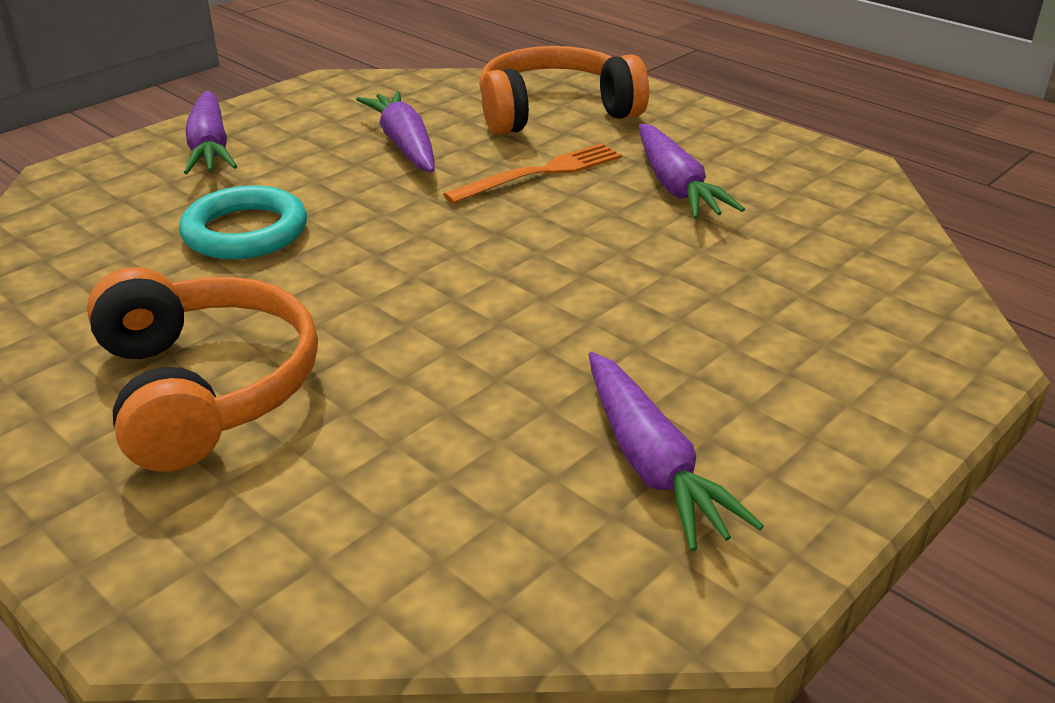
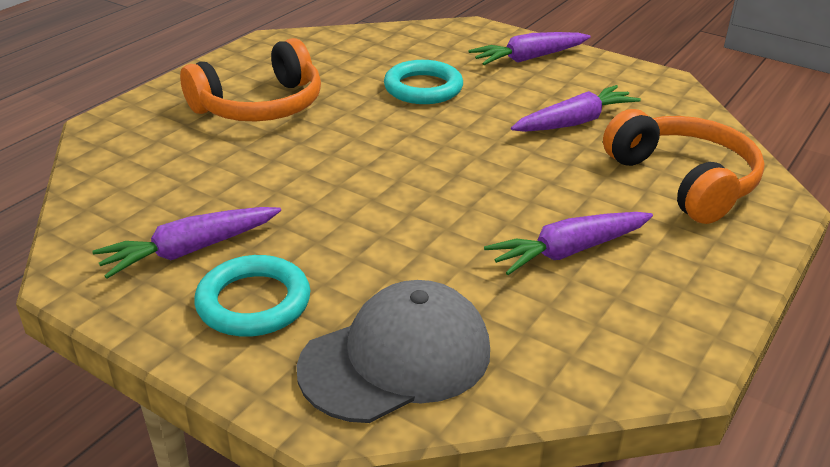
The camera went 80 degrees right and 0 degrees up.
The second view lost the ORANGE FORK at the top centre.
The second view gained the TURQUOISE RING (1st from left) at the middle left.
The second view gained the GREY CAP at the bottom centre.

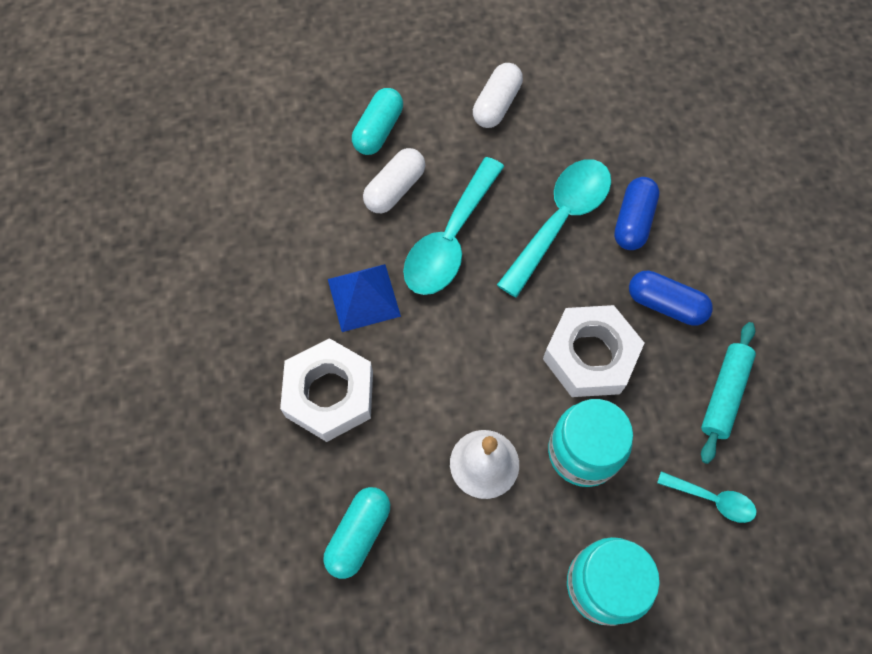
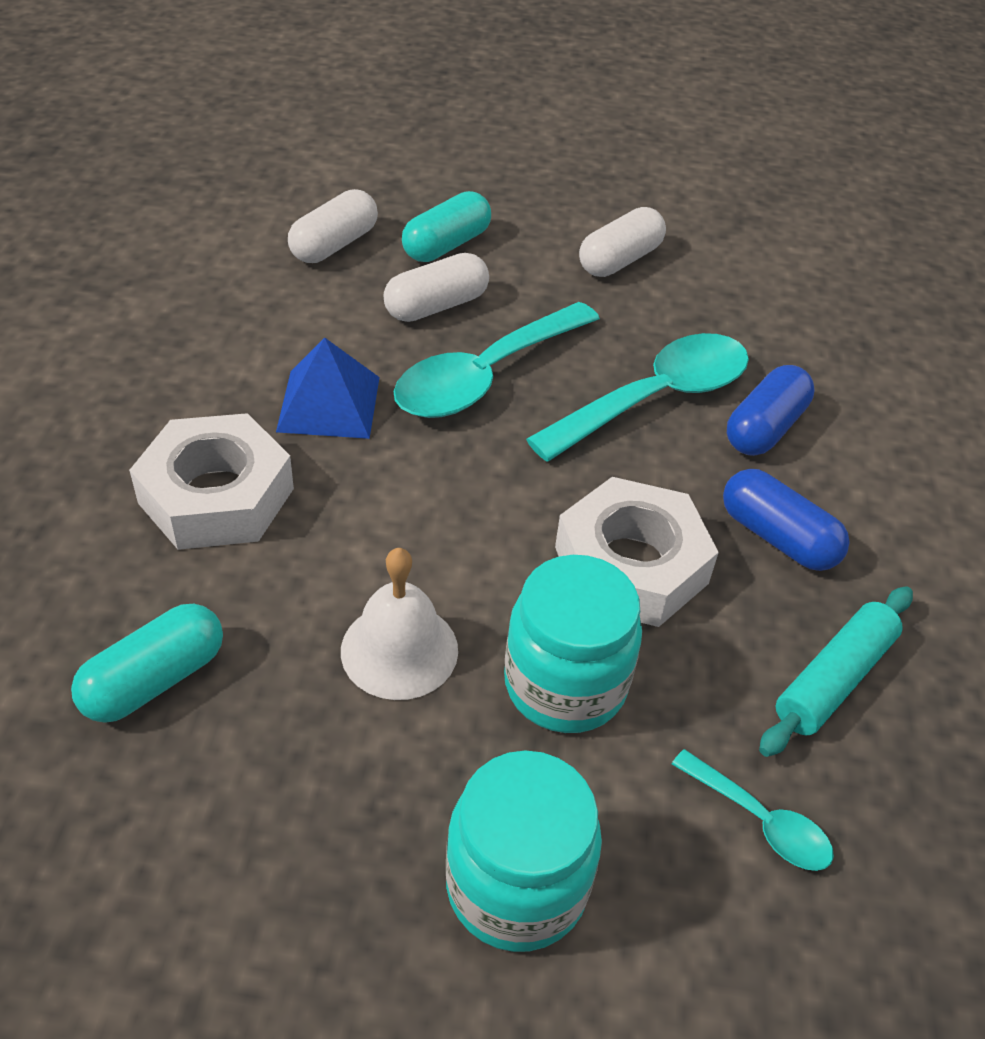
The camera went 15 degrees right and 20 degrees down.
The second view gained the WHITE CAPSULE (1st from left) at the top centre.

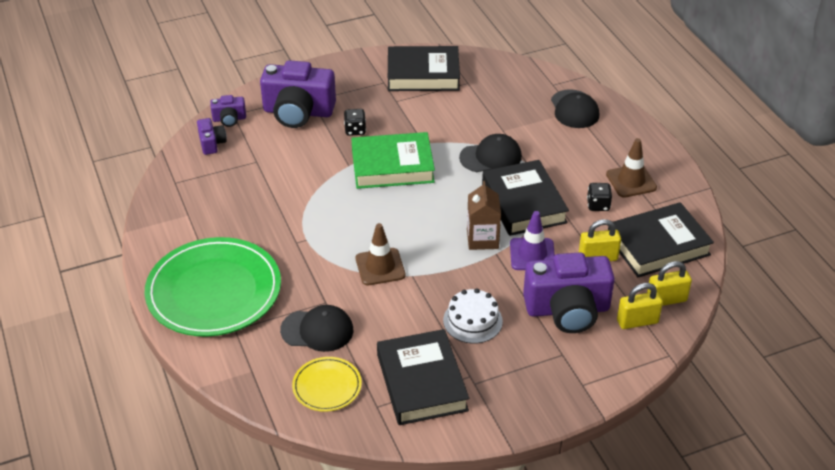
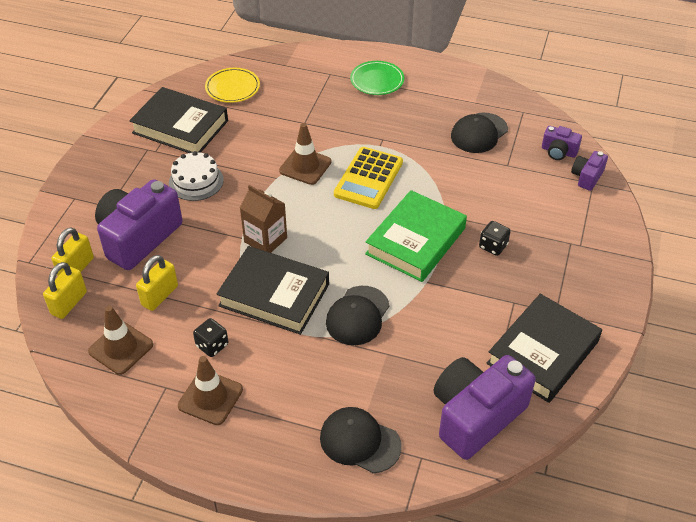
The camera went 130 degrees right and 5 degrees up.
The size of the GREEN PLATE at the middle left changed by a factor of 0.48.
The PURPLE CAMERA (3rd from left in the first image) ended up elsewhere, having gone from the top centre to the bottom right.
The BLACK CAP (1st from left in the first image) ended up elsewhere, having gone from the bottom centre to the top right.
The second view lost the PURPLE TRAFFIC CONE at the centre.
Where the BLACK BOOK (4th from left) stood at the middle right, the BROWN TRAFFIC CONE (1st from left) came to stand at the middle left.
The second view gained the YELLOW CALCULATOR at the centre.

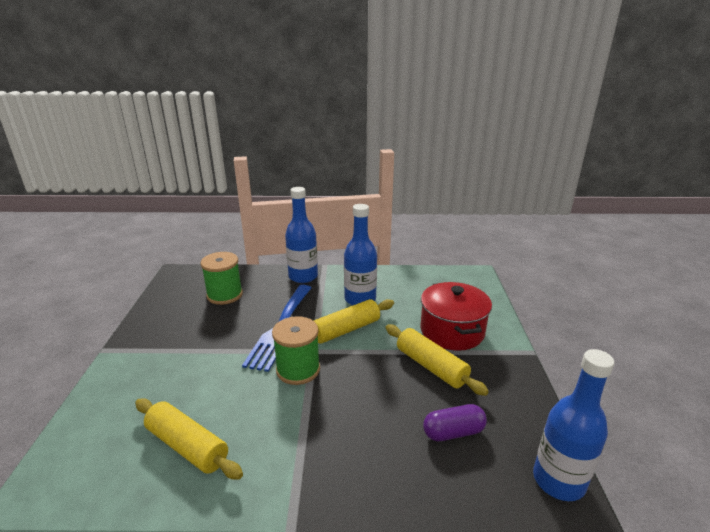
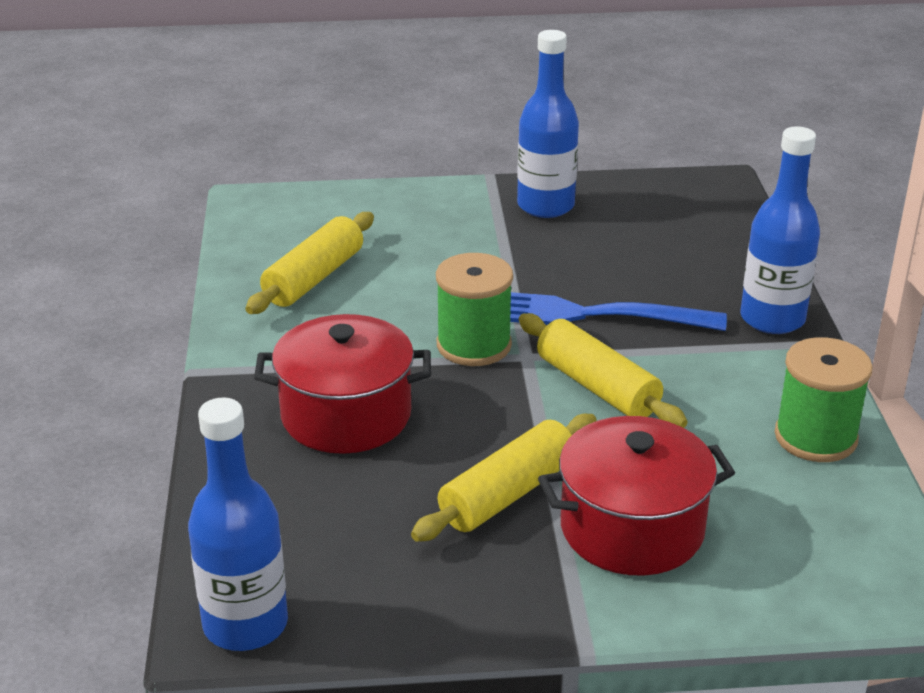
The camera went 85 degrees right and 5 degrees up.
The GREEN SPOOL (1st from left in the first image) ended up elsewhere, having gone from the middle left to the middle right.
The BLUE BOTTLE (2nd from left) ended up elsewhere, having gone from the centre to the top centre.
The second view lost the PURPLE CAPSULE at the bottom centre.
The second view gained the RED POT (1st from left) at the centre.

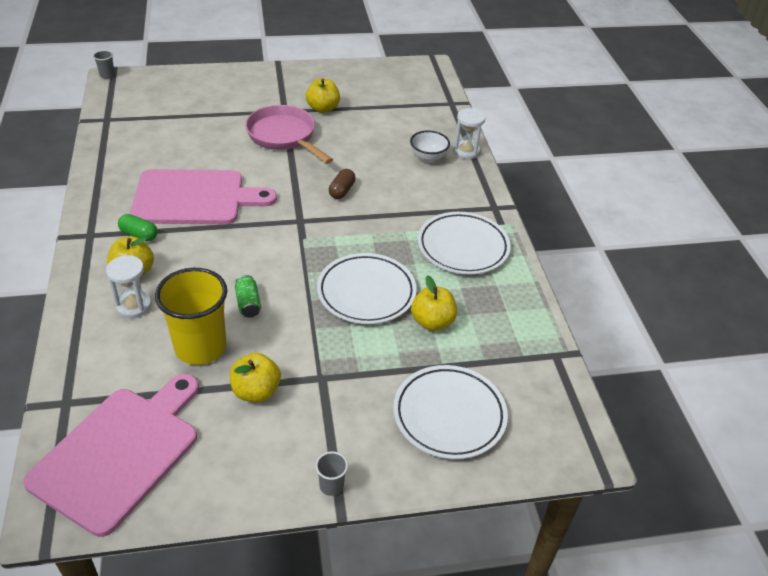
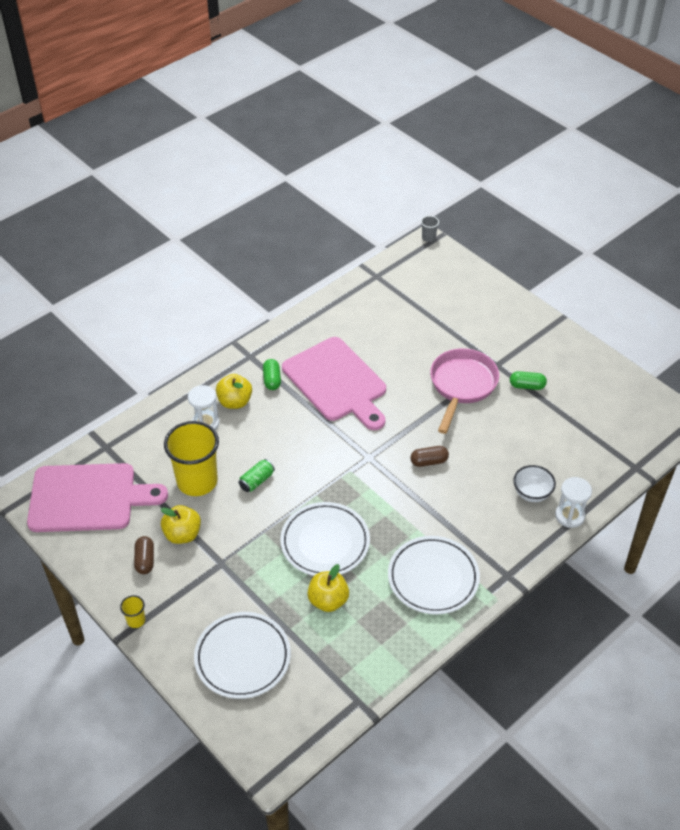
The camera went 60 degrees right and 5 degrees up.
Where the YELLOW APPLE (3rd from left) stood at the top centre, the GREEN CAPSULE (2nd from left) came to stand at the middle right.
What was the GREY CUP (2nd from left) at the bottom centre turned into the YELLOW CUP (1st from left) at the bottom left.
The second view gained the BROWN CAPSULE (1st from left) at the bottom left.

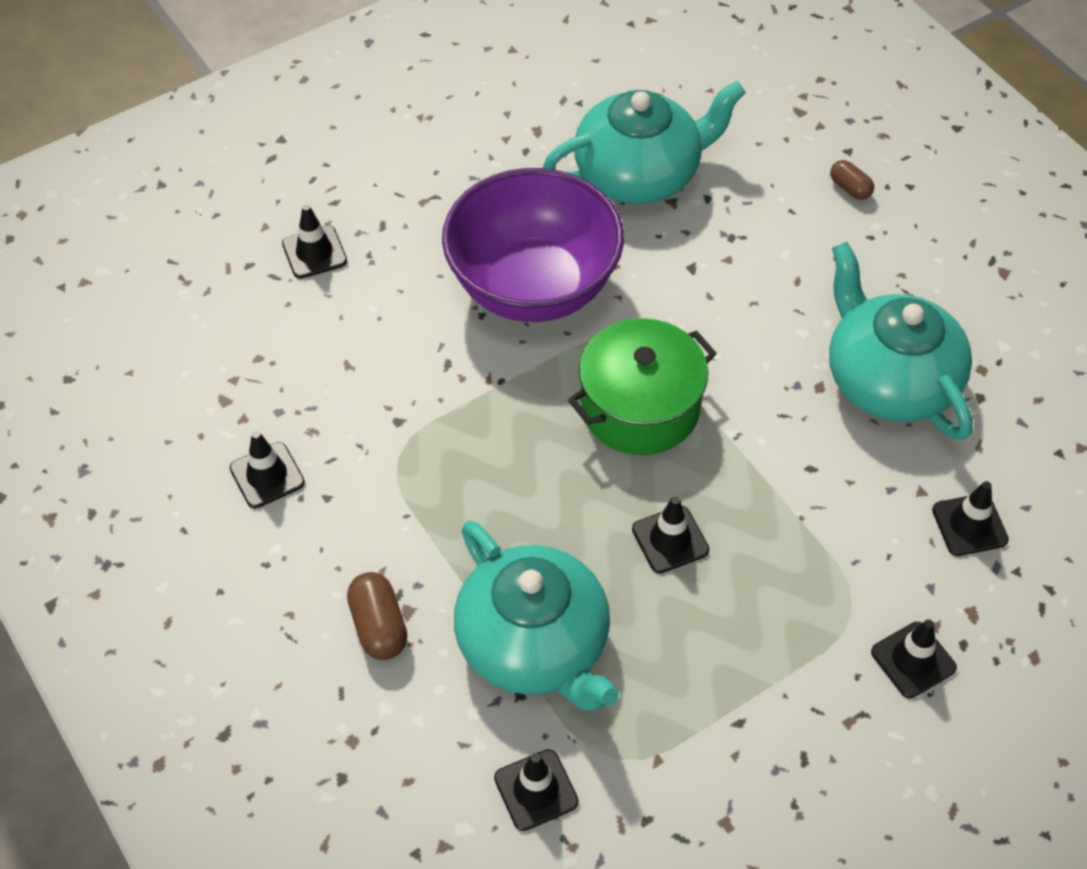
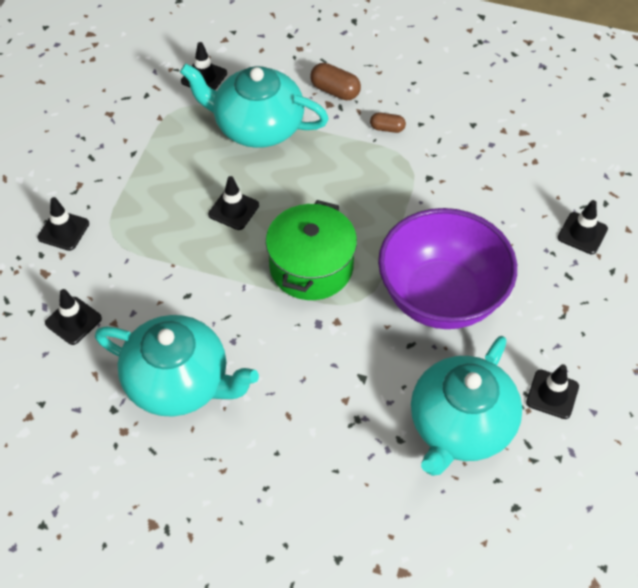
The camera went 140 degrees right and 0 degrees up.
The BLACK TRAFFIC CONE (1st from left in the first image) ended up elsewhere, having gone from the middle left to the middle right.
The BROWN CAPSULE (2nd from left) ended up elsewhere, having gone from the top right to the top centre.

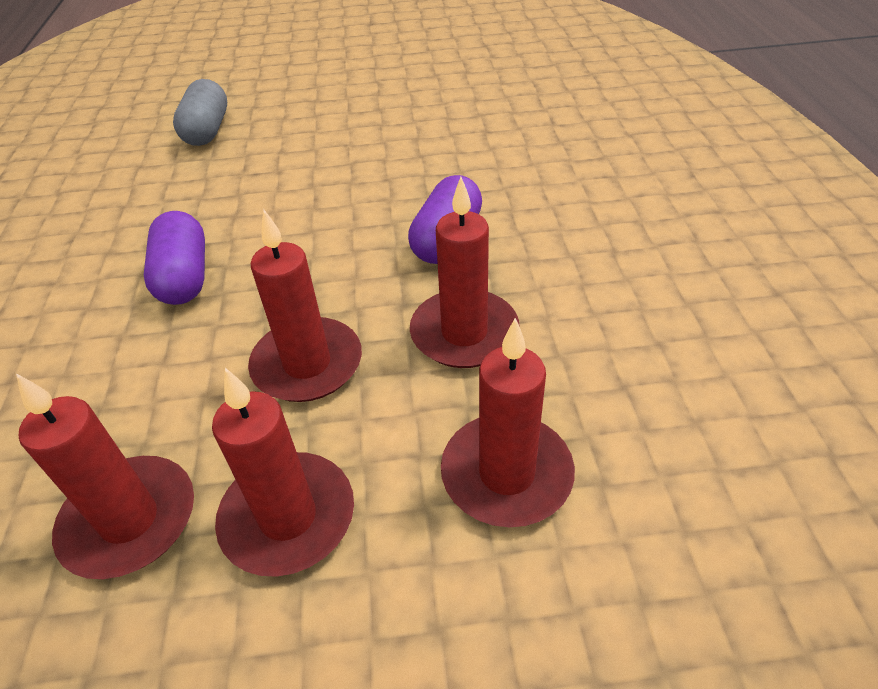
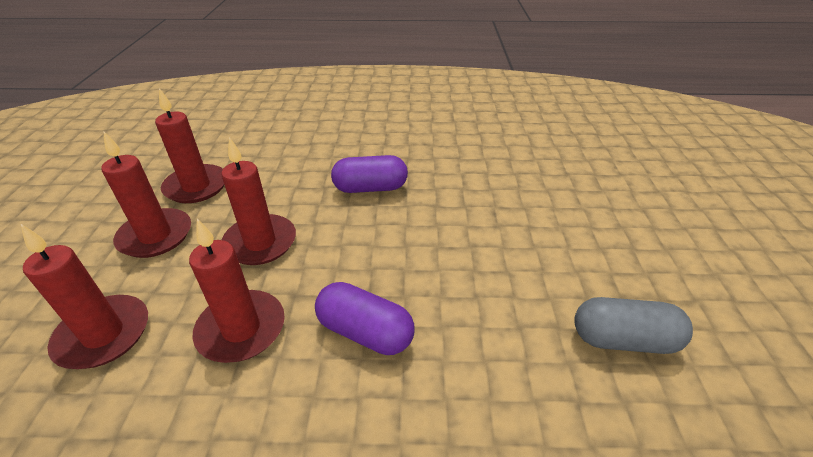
The camera went 95 degrees right and 5 degrees down.
The GREY CAPSULE ended up elsewhere, having gone from the top left to the bottom right.

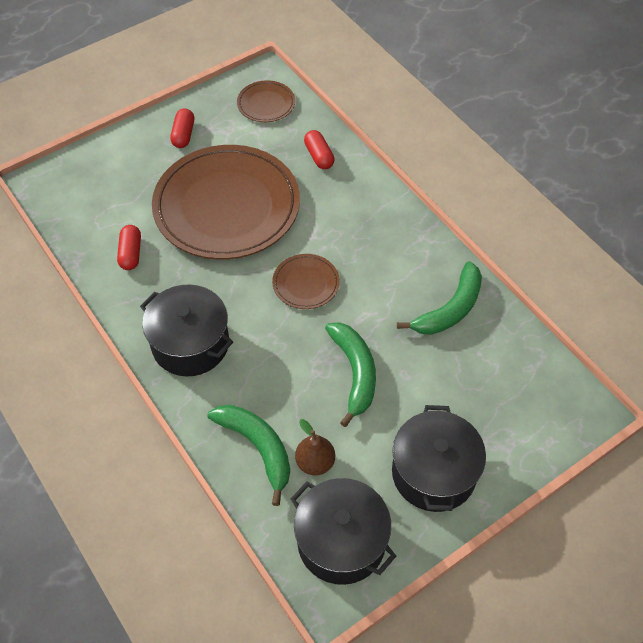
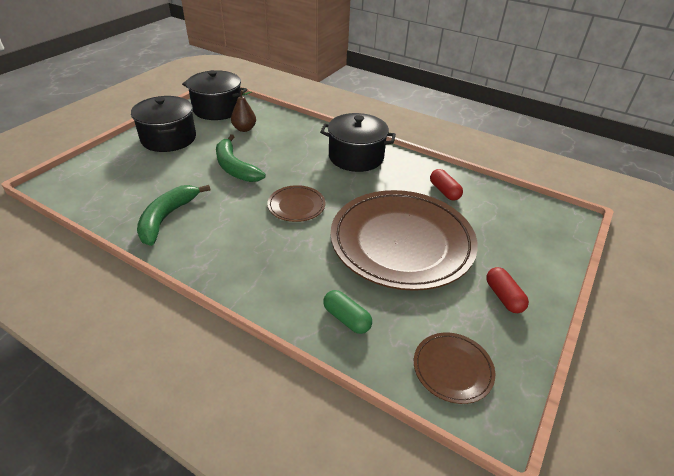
The camera went 155 degrees right and 15 degrees down.
The second view lost the GREEN BANANA (1st from left) at the bottom centre.
What was the RED CAPSULE (3rd from left) at the top centre turned into the GREEN CAPSULE at the centre.

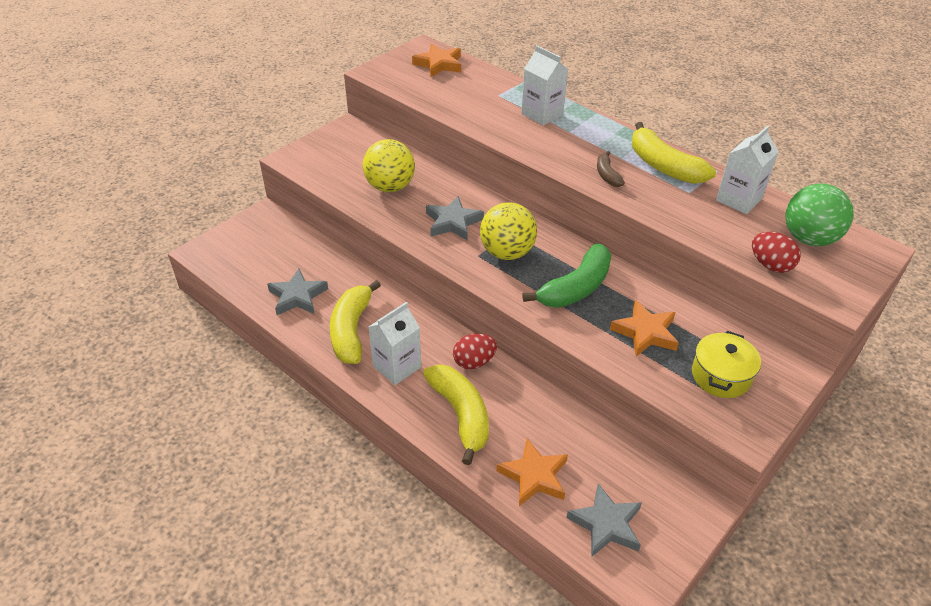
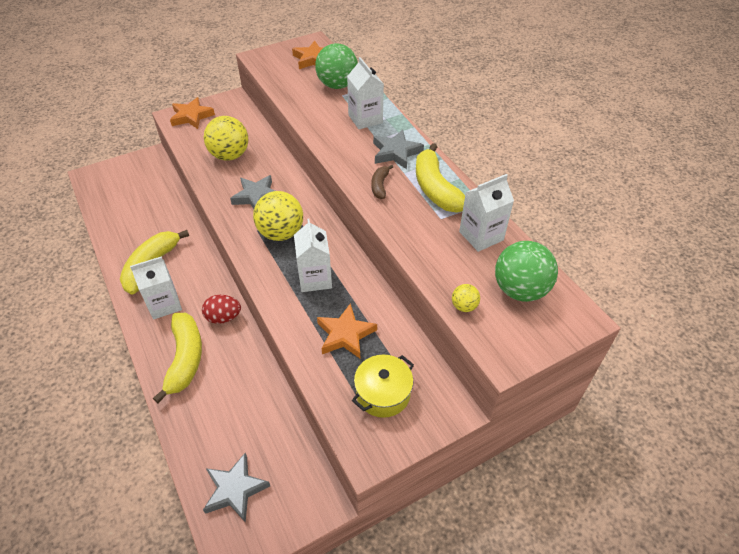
The camera went 20 degrees right and 5 degrees up.
The GREY STAR (1st from left in the first image) ended up elsewhere, having gone from the middle left to the top centre.
The ORANGE STAR (2nd from left in the first image) ended up elsewhere, having gone from the bottom centre to the top left.
Where the GREEN BANANA stood at the centre, the WHITE CARTON (2nd from left) came to stand at the centre.
Where the RED EGG (2nd from left) stood at the middle right, the YELLOW BALL (3rd from left) came to stand at the centre.
The second view gained the GREEN BALL (1st from left) at the top centre.

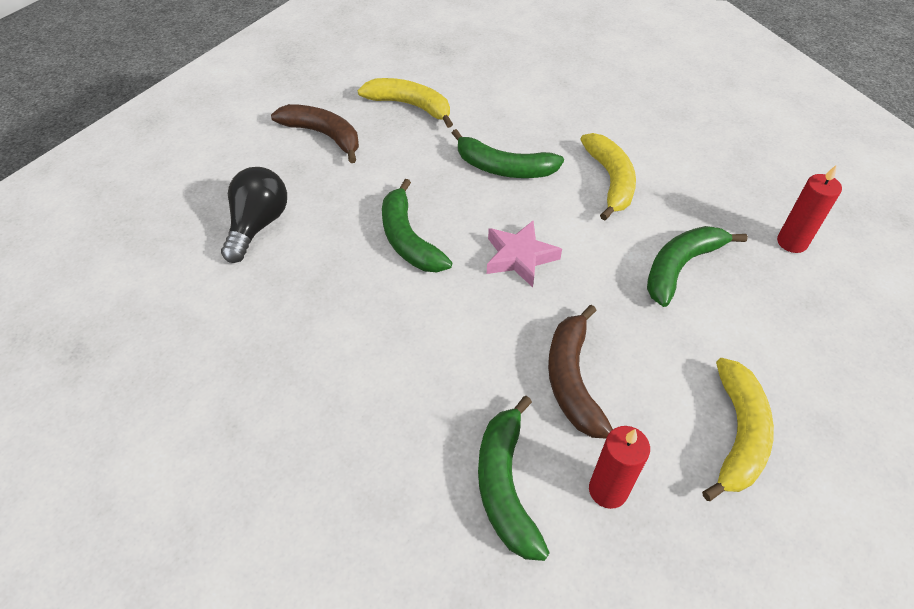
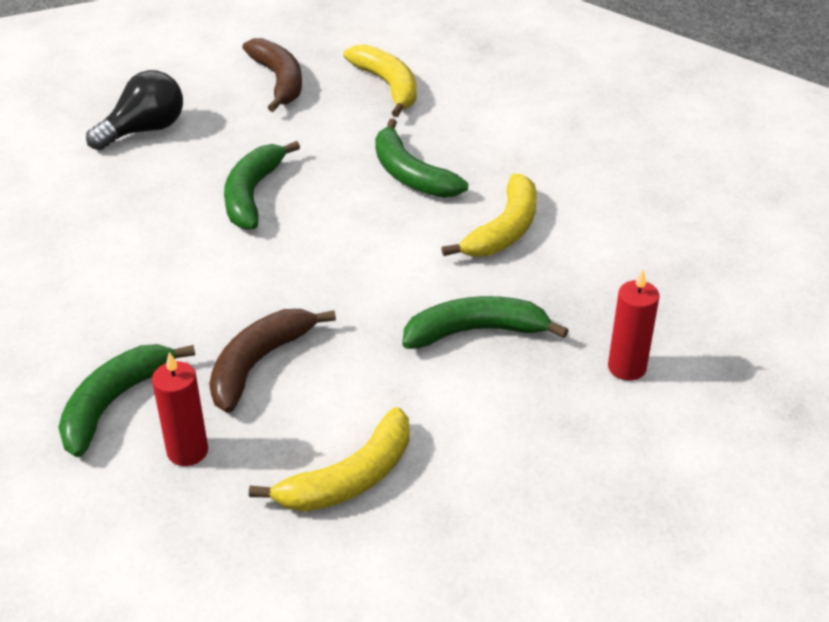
The camera went 35 degrees right and 10 degrees down.
The second view lost the PINK STAR at the centre.

